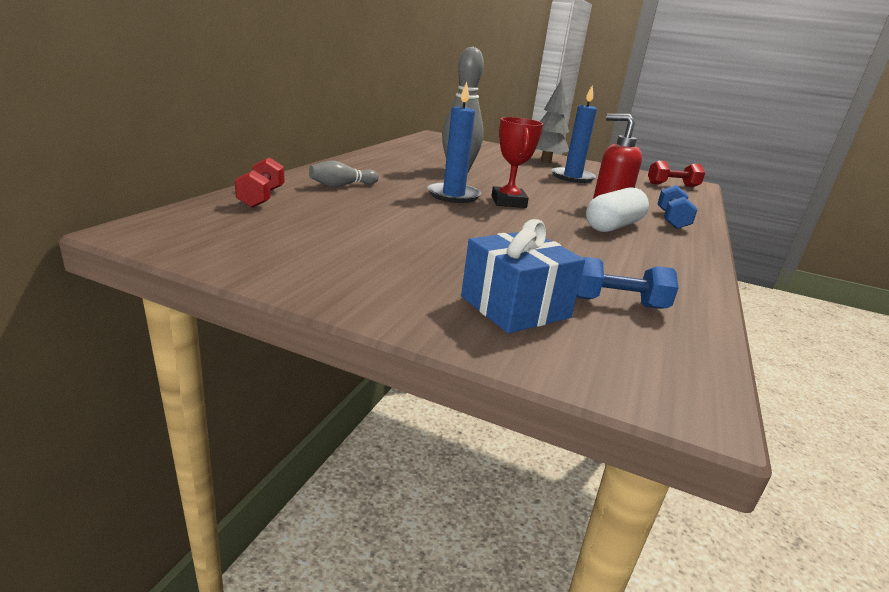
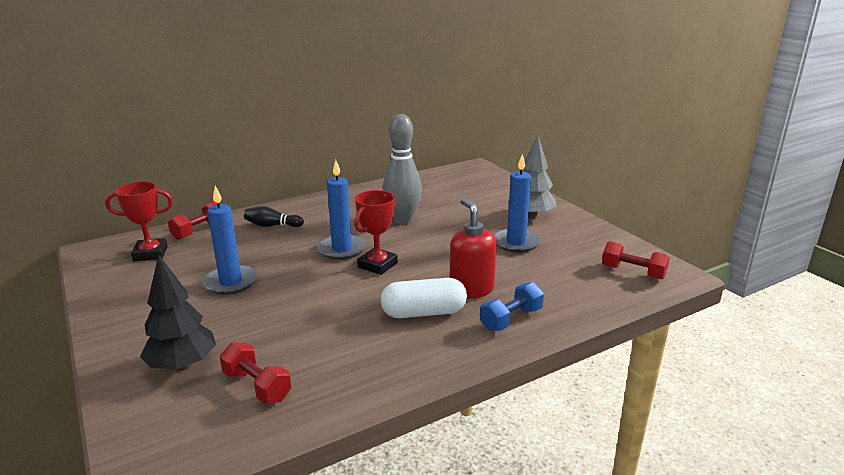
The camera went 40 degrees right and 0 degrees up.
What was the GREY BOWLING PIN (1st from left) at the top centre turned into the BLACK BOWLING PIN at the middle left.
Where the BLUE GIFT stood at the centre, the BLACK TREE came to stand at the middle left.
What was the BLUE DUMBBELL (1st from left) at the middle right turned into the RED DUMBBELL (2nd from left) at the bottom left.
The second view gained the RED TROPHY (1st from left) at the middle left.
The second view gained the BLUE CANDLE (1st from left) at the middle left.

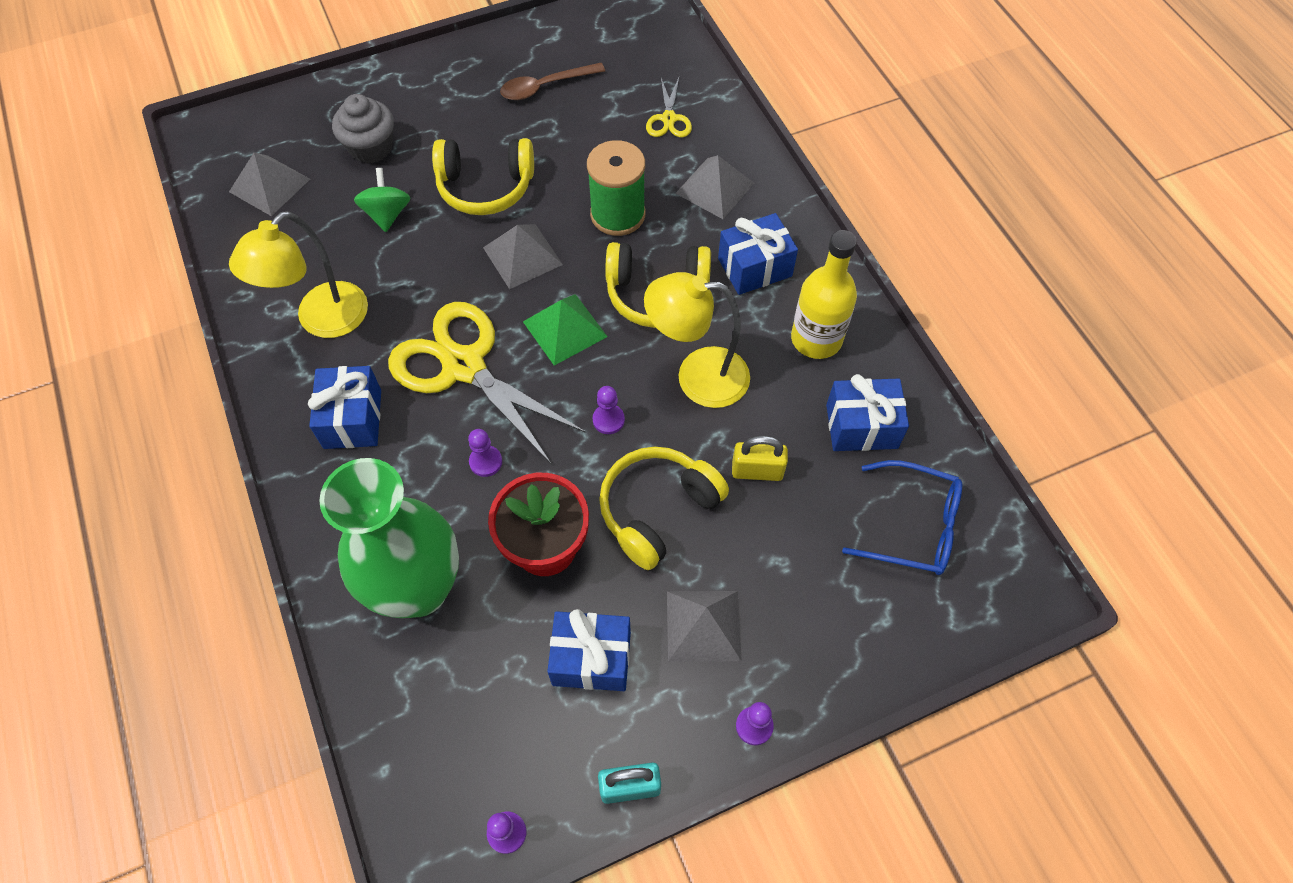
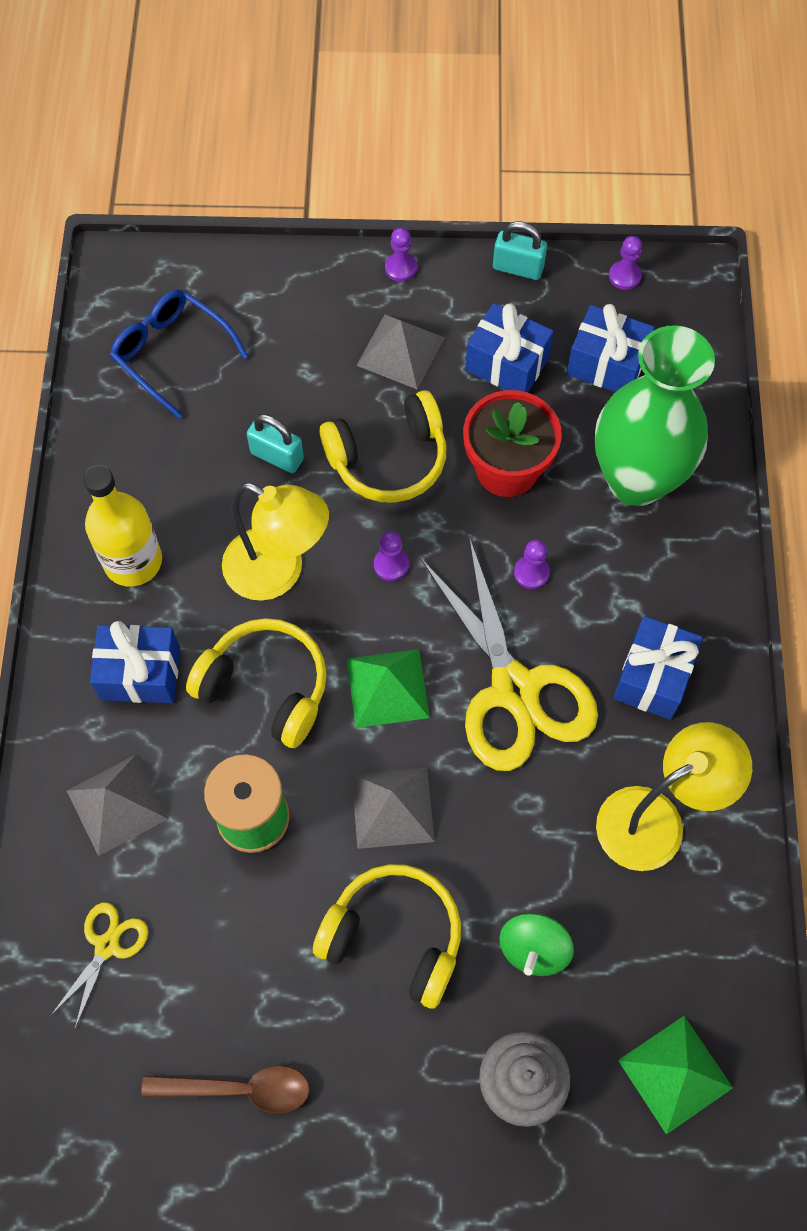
The camera went 155 degrees left and 5 degrees up.
What was the GREY PYRAMID (1st from left) at the top left turned into the GREEN PYRAMID (2nd from left) at the bottom right.
What was the YELLOW PADLOCK at the centre turned into the TURQUOISE PADLOCK (1st from left) at the centre.
The BLUE GIFT (4th from left in the first image) ended up elsewhere, having gone from the middle right to the top right.

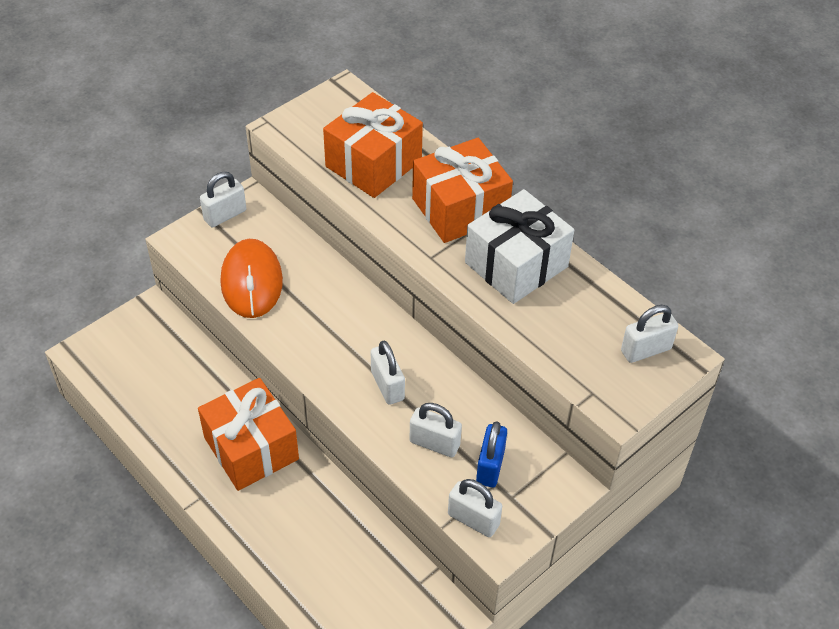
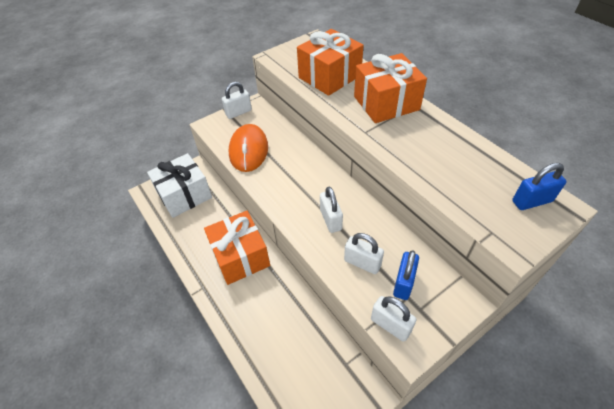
The camera went 10 degrees right and 0 degrees up.
The WHITE GIFT ended up elsewhere, having gone from the centre to the middle left.
What was the WHITE PADLOCK (5th from left) at the middle right turned into the BLUE PADLOCK (2nd from left) at the middle right.

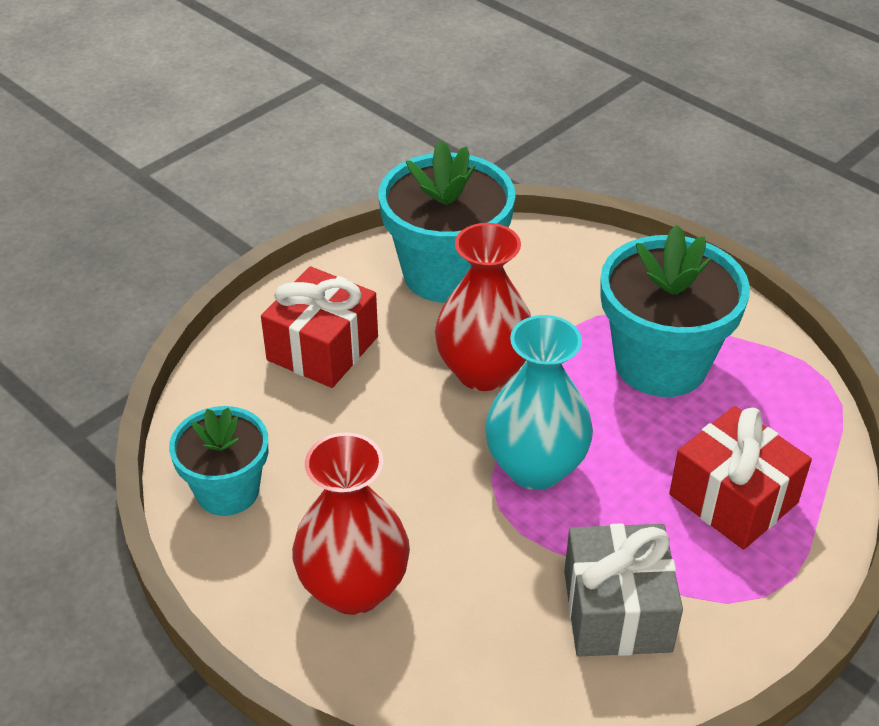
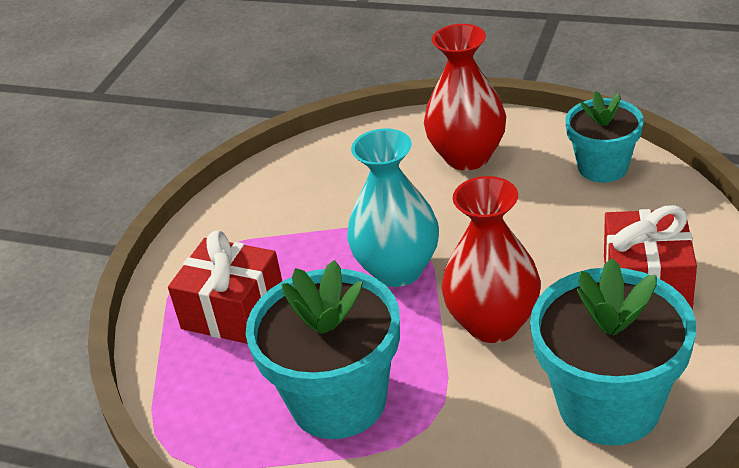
The camera went 160 degrees right and 5 degrees down.
The second view lost the GREY GIFT at the bottom right.

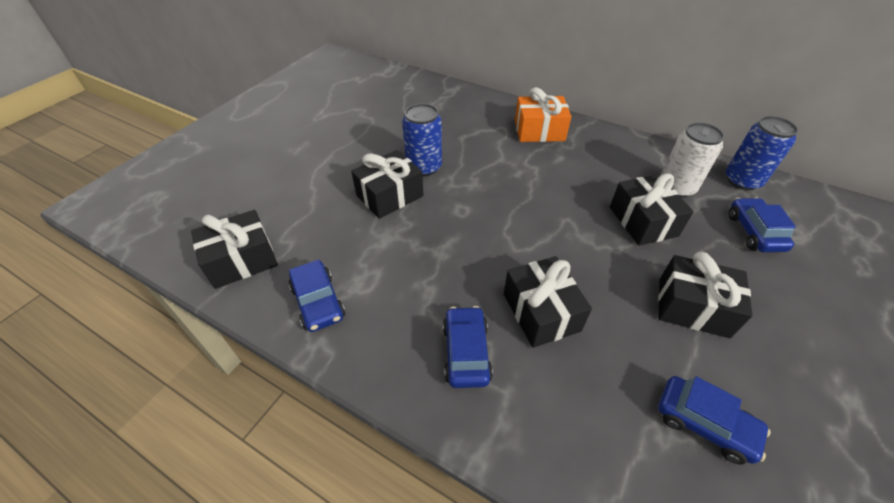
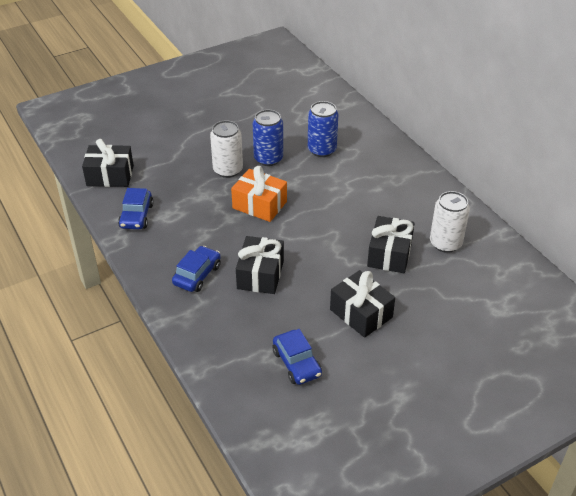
The camera went 30 degrees right and 5 degrees down.
Where the BLACK GIFT (2nd from left) stood at the centre, the WHITE CAN (1st from left) came to stand at the top centre.
The ORANGE GIFT ended up elsewhere, having gone from the top centre to the centre.
The BLUE CAN (2nd from left) ended up elsewhere, having gone from the top right to the top centre.
The second view lost the BLUE CAR (4th from left) at the middle right.

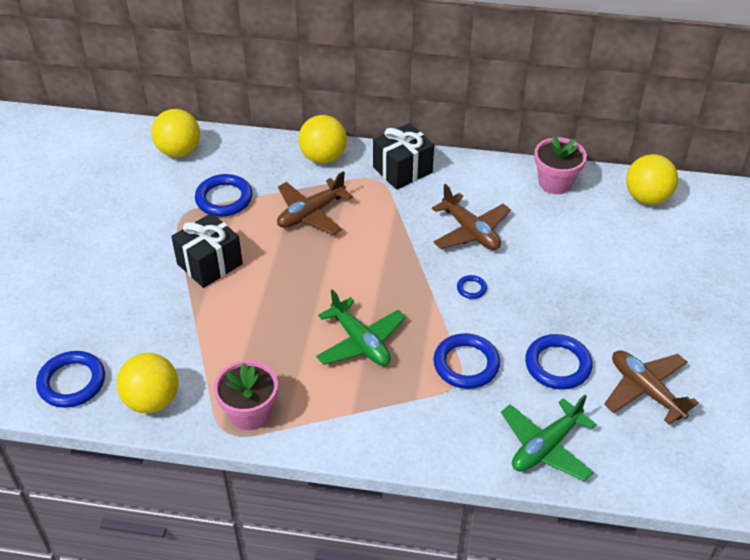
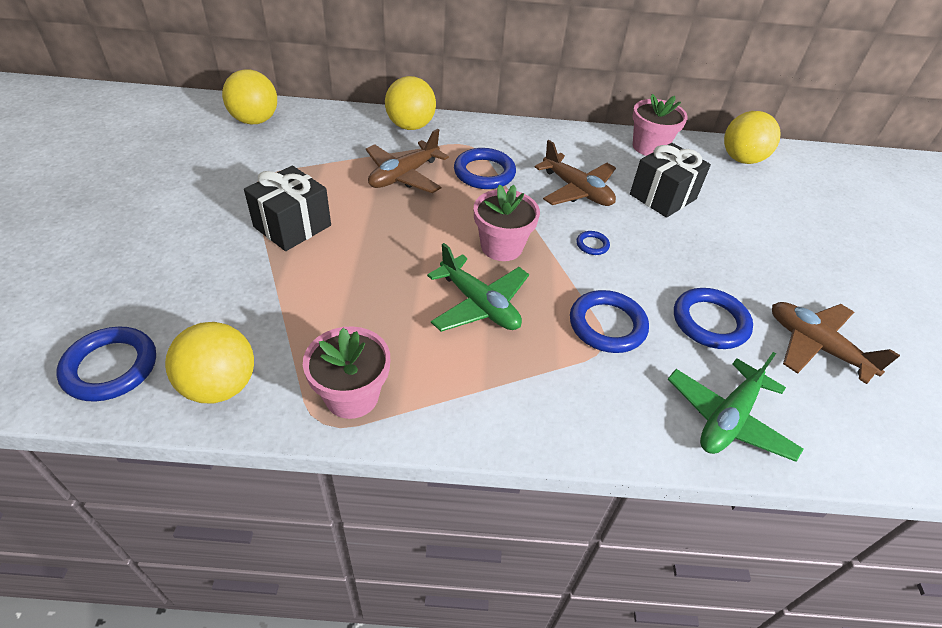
The camera went 10 degrees left and 0 degrees up.
The BLUE RING (2nd from left) ended up elsewhere, having gone from the middle left to the top centre.
The BLACK GIFT (2nd from left) ended up elsewhere, having gone from the top centre to the top right.
The second view gained the PINK FLOWER POT (2nd from left) at the centre.

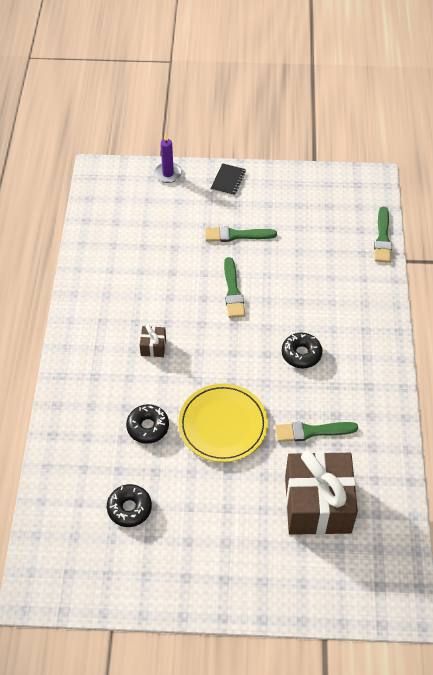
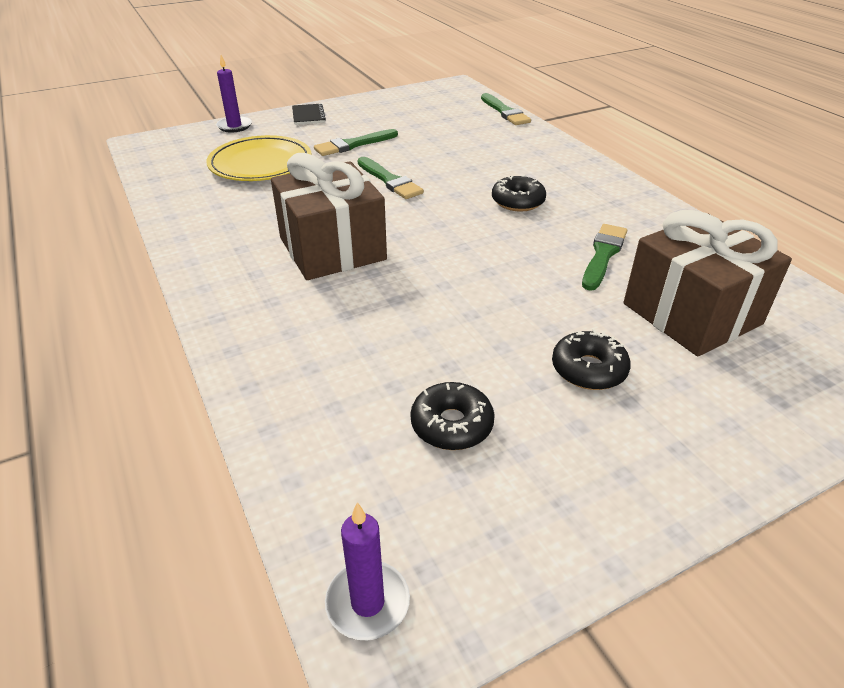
The camera went 30 degrees left and 15 degrees down.
The BLACK DONUT (2nd from left in the first image) ended up elsewhere, having gone from the centre to the middle right.
The size of the BROWN GIFT (1st from left) at the centre changed by a factor of 2.43.
The YELLOW PLATE ended up elsewhere, having gone from the centre to the top left.
The GREEN BRUSH (3rd from left in the first image) at the middle right ended up facing another way, 150 degrees clockwise from before.
The second view gained the PURPLE CANDLE (2nd from left) at the bottom centre.

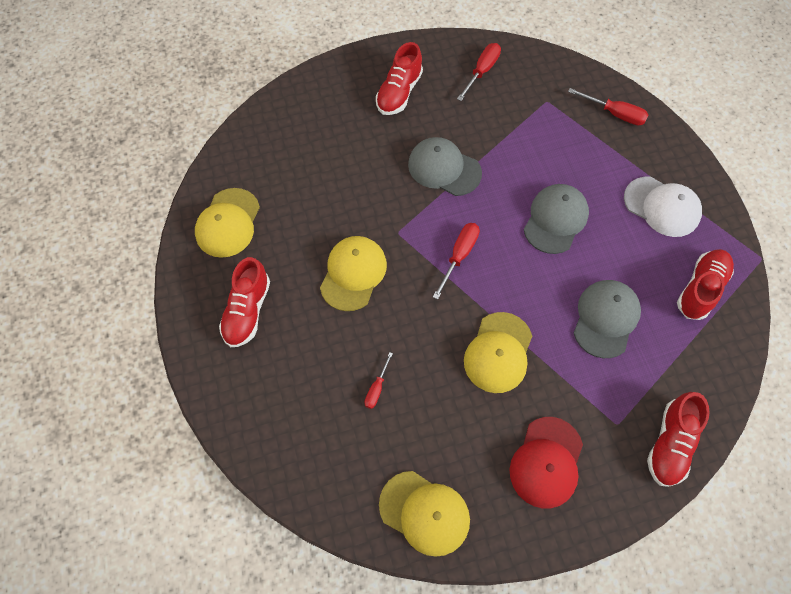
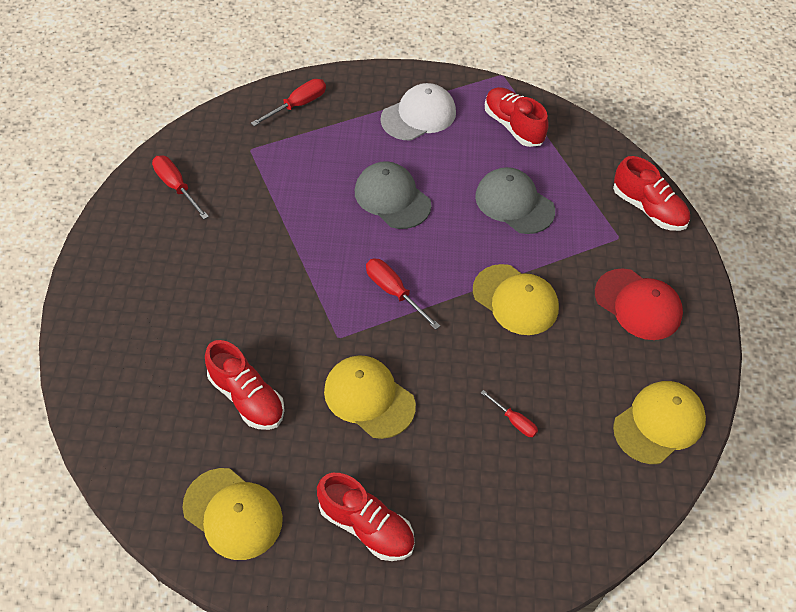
The camera went 70 degrees left and 10 degrees down.
The RED SHOE (2nd from left in the first image) ended up elsewhere, having gone from the top centre to the middle left.
The second view lost the GREY CAP (1st from left) at the top centre.

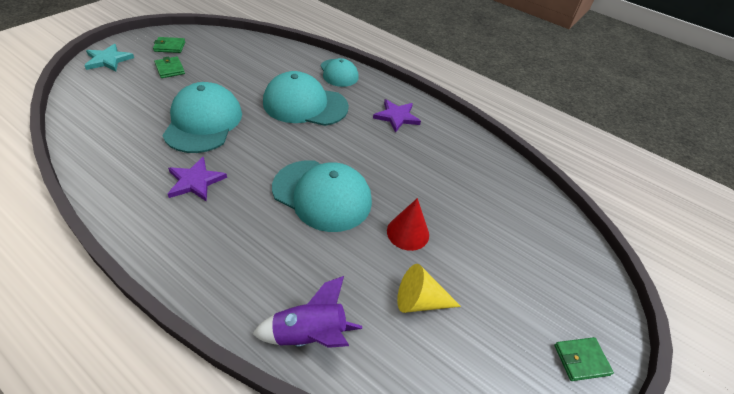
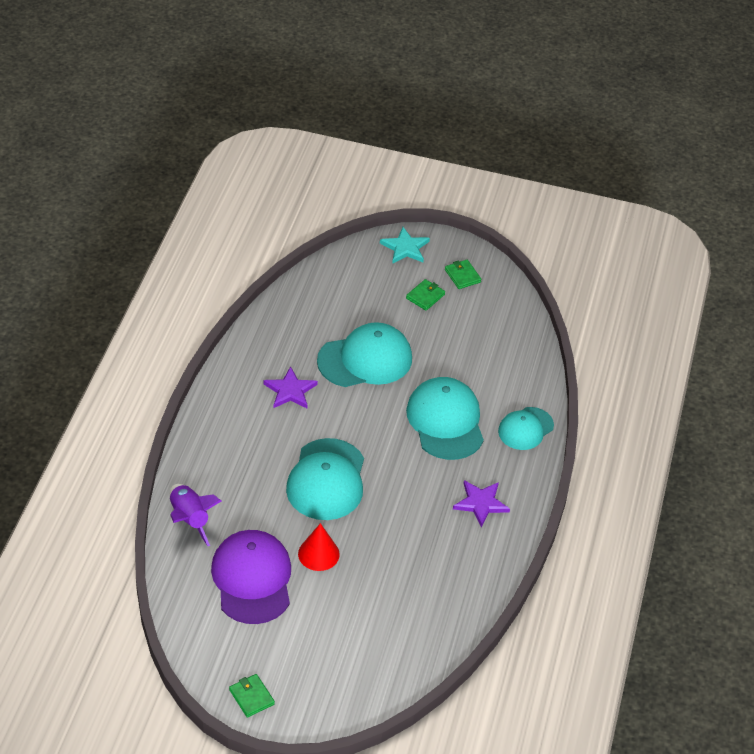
The camera went 70 degrees right and 0 degrees up.
Where the YELLOW CONE stood at the bottom centre, the PURPLE CAP came to stand at the bottom left.

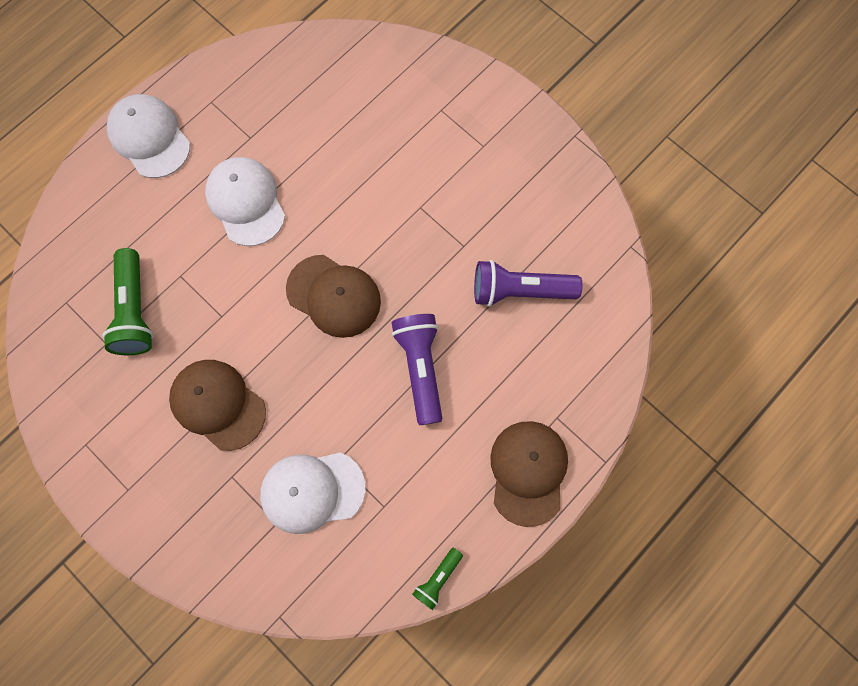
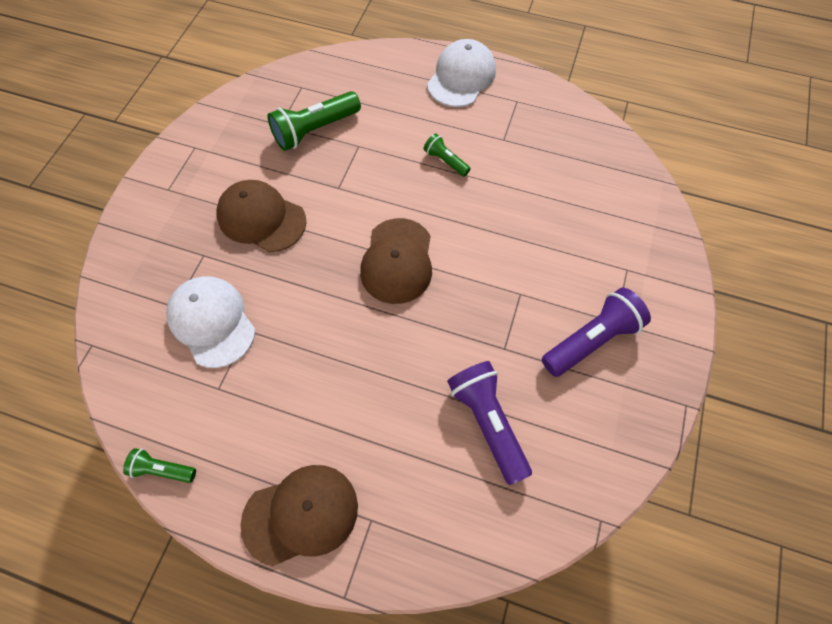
The camera went 65 degrees right and 10 degrees down.
The BROWN CAP (1st from left) at the middle left ended up facing another way, 75 degrees counterclockwise from before.
Where the WHITE CAP (2nd from left) stood at the top left, the GREEN FLASHLIGHT (3rd from left) came to stand at the top centre.
The PURPLE FLASHLIGHT (1st from left in the first image) ended up elsewhere, having gone from the centre to the middle right.

